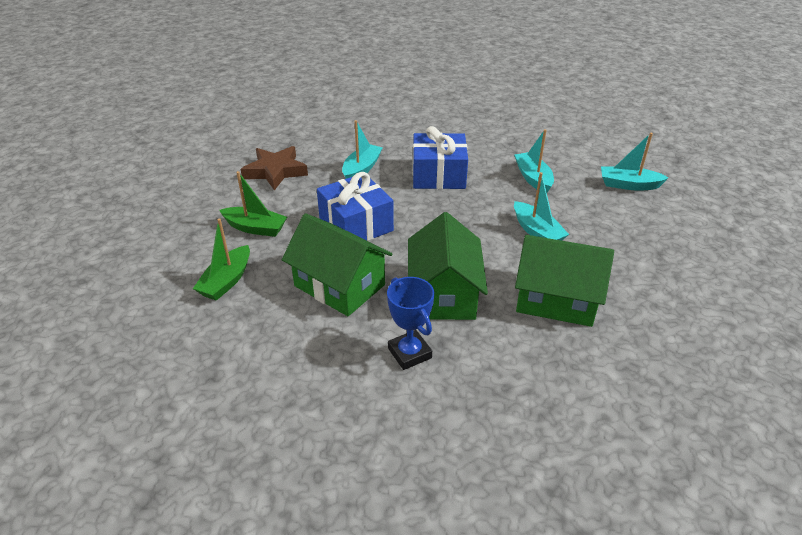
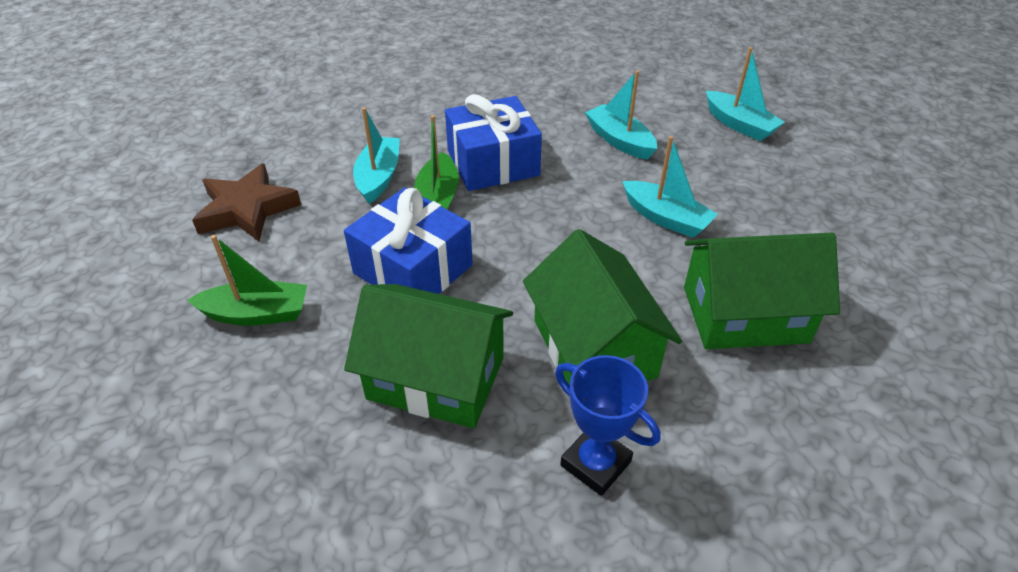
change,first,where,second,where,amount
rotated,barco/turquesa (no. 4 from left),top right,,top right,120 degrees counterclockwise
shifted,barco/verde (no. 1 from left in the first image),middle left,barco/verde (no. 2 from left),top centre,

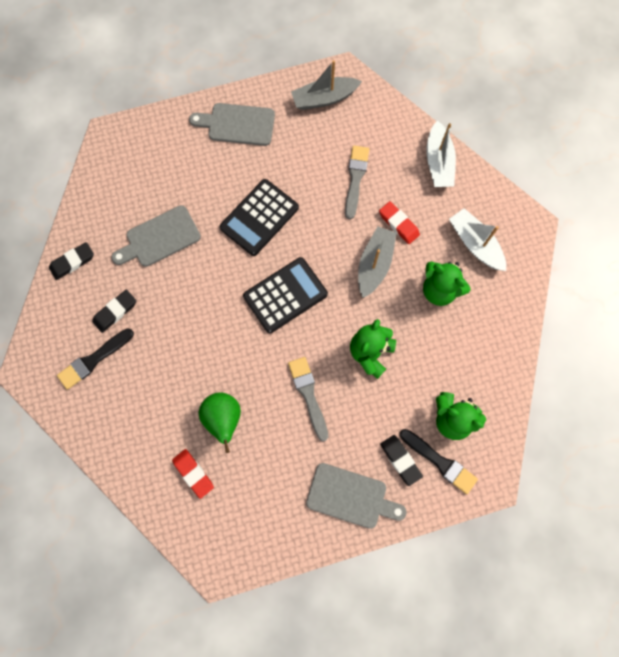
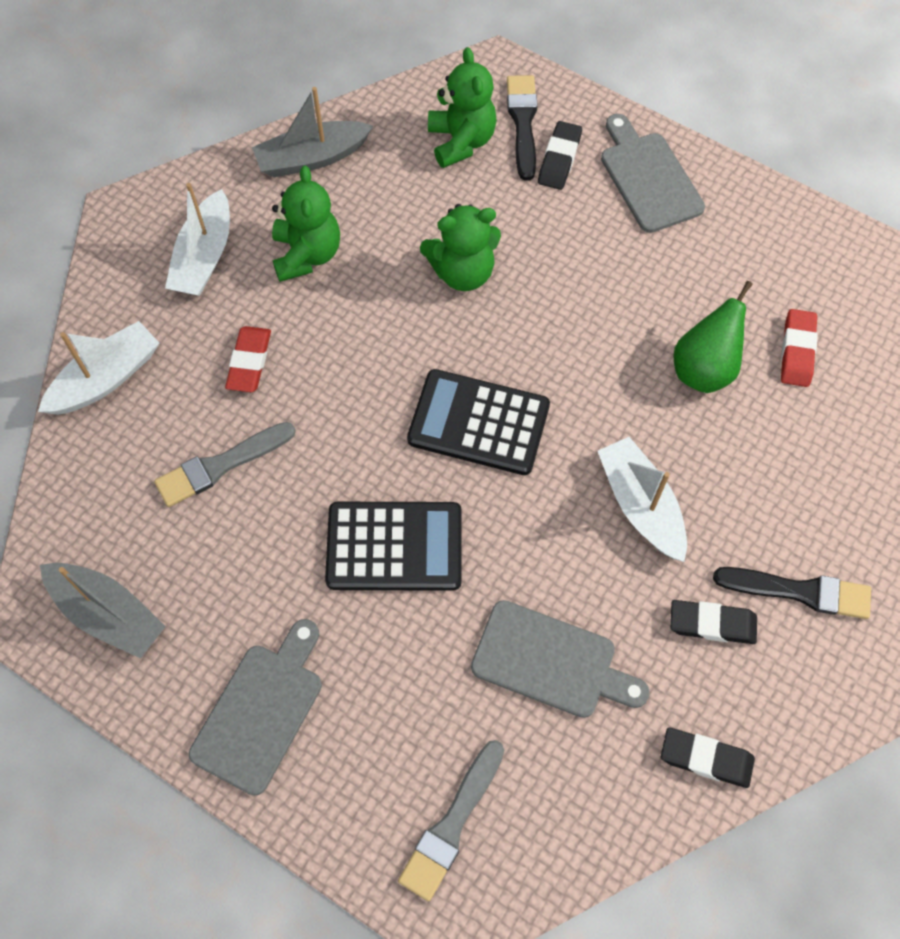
change,first,where,second,where,amount
rotated,tabla de cortar/gris (no. 2 from left in the first image),top centre,tabla de cortar/gris (no. 1 from left),bottom left,120 degrees counterclockwise
shifted,barco/gris (no. 2 from left),centre,,top centre,
shifted,pincel/gris (no. 1 from left in the first image),centre,pincel/gris (no. 2 from left),bottom centre,
new,,,barco/blanco (no. 3 from left),middle right,

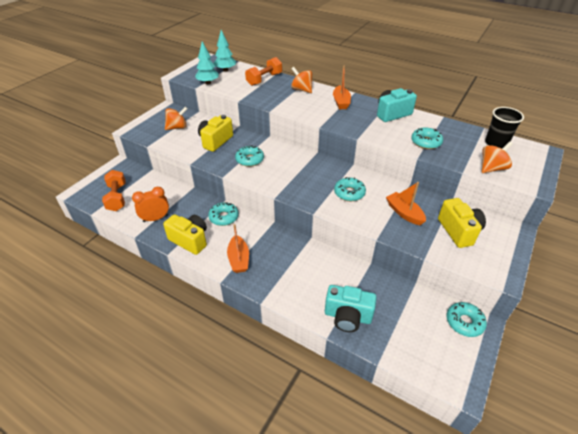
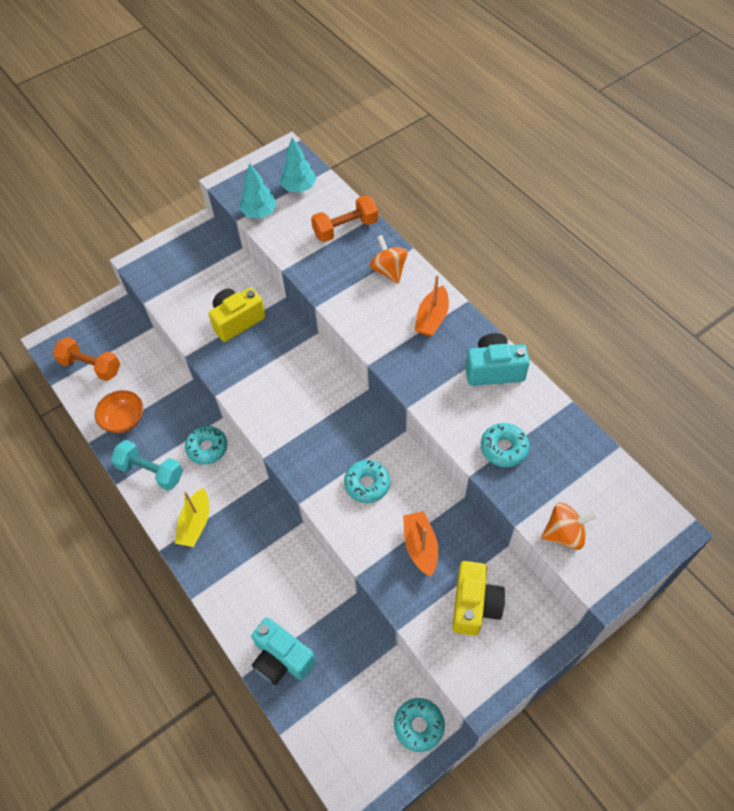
change,first,where,second,where,amount
gone,peonza/naranja (no. 1 from left),top left,,,
gone,vaso/negro,top right,,,
gone,rosquilla/turquesa (no. 2 from left),centre,,,
rotated,mancuerna/naranja (no. 1 from left),middle left,,middle left,75 degrees counterclockwise
swapped,despertador/naranja,middle left,cuenco/naranja,middle left,
swapped,cámara/amarillo (no. 1 from left),middle left,mancuerna/turquesa,middle left,
repainted,barco/naranja (no. 1 from left),centre,barco/amarillo,middle left,

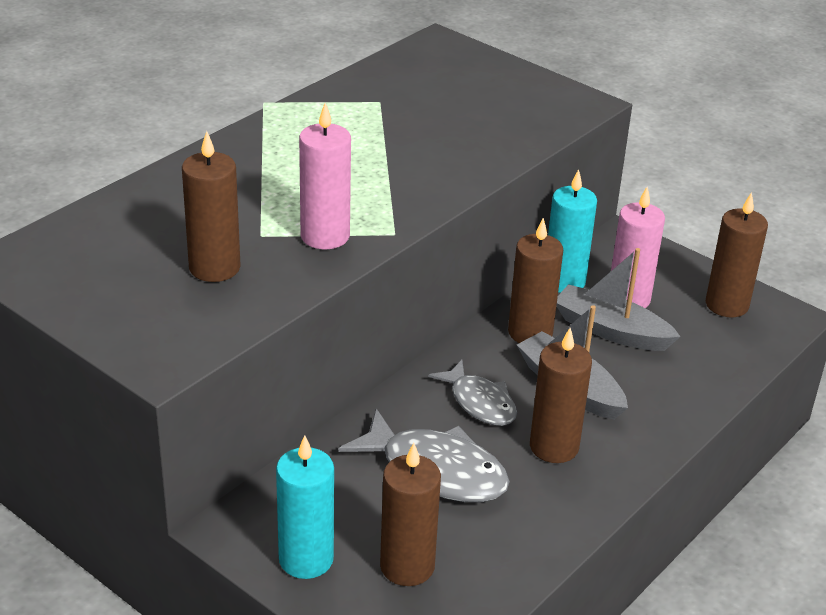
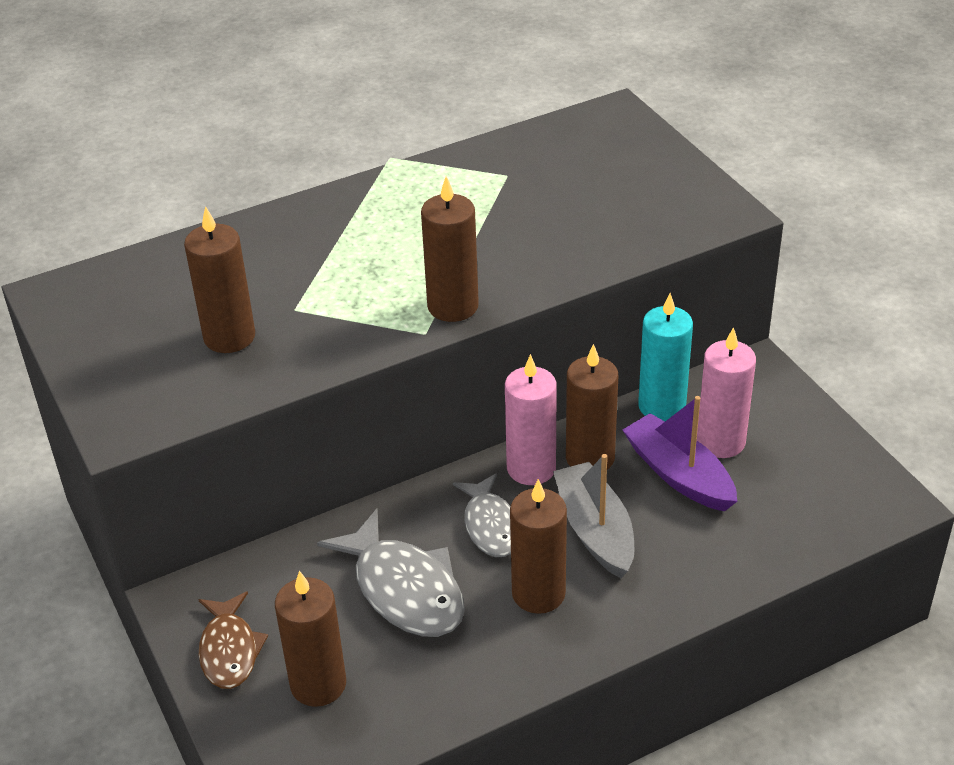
change,first,where,second,where,amount
shifted,vela/rosa (no. 1 from left),top centre,,centre,
shifted,vela/marrón (no. 5 from left in the first image),middle right,vela/marrón (no. 3 from left),top centre,
repainted,barco/gris (no. 2 from left),middle right,barco/morado,middle right,
swapped,vela/turquesa (no. 1 from left),bottom centre,pez/marrón,bottom left,

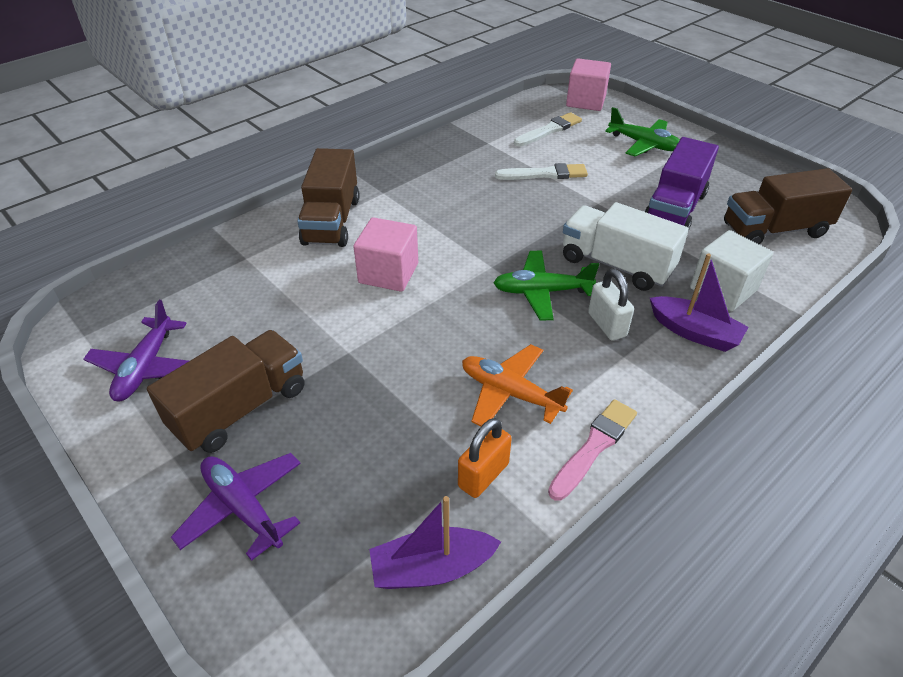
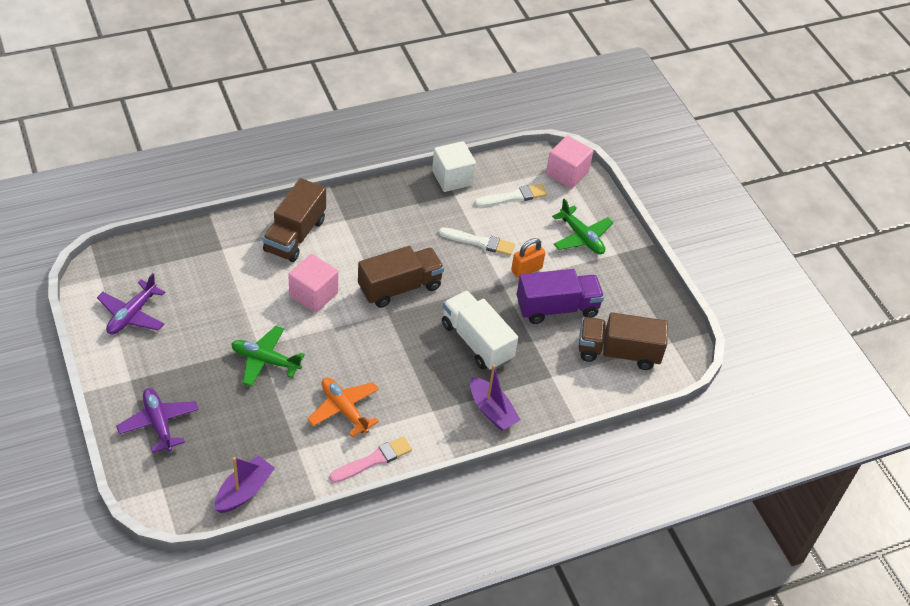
change,first,where,second,where,amount
rotated,camión/morado,top right,,centre,150 degrees counterclockwise
shifted,cubo/blanco,middle right,,top centre,
shifted,avión/verde (no. 1 from left),centre,,middle left,
gone,candado/blanco,middle right,,,
shifted,camión/marrón (no. 1 from left in the first image),middle left,camión/marrón (no. 2 from left),centre,
shifted,candado/naranja,bottom centre,,centre,
rotated,barco/morado (no. 1 from left),bottom centre,,bottom left,120 degrees clockwise

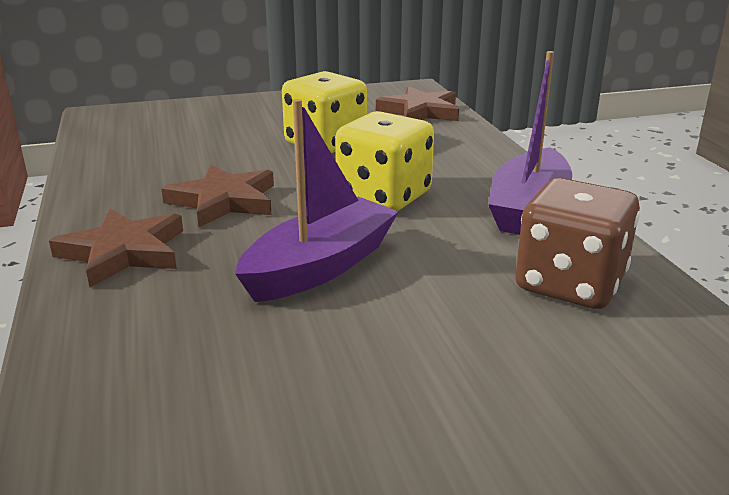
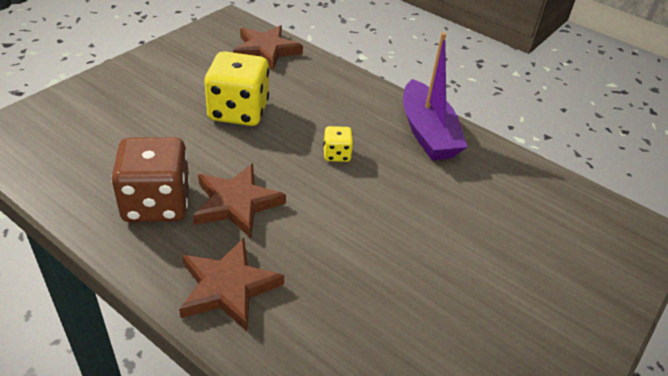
change,first,where,second,where,amount
gone,barco/morado (no. 1 from left),centre,,,
scaled,dado/amarillo (no. 2 from left),top centre,,centre,x0.48
shifted,dado/marrón,middle right,,middle left,

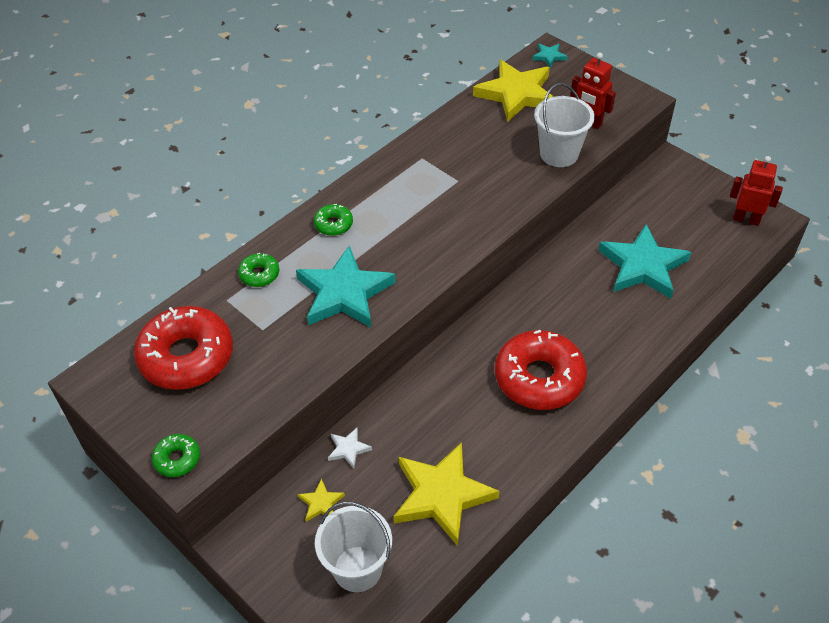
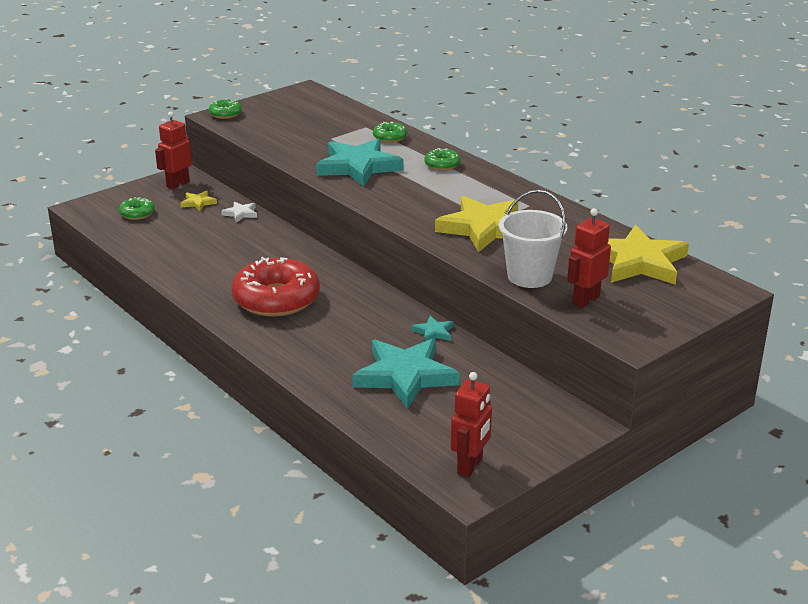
change,first,where,second,where,amount
shifted,estrella/turquesa (no. 2 from left in the first image),top centre,estrella/turquesa (no. 3 from left),centre,
gone,rosquilla/rojo (no. 1 from left),middle left,,,
shifted,estrella/amarillo (no. 2 from left),bottom centre,,centre,
swapped,balde/blanco (no. 1 from left),bottom centre,rosquilla/verde (no. 1 from left),middle left,
new,,,robot/rojo (no. 1 from left),top left,

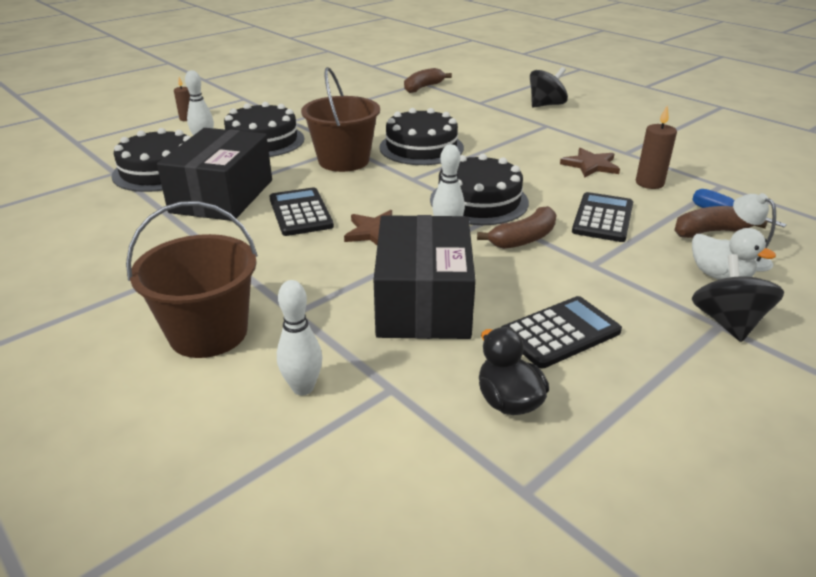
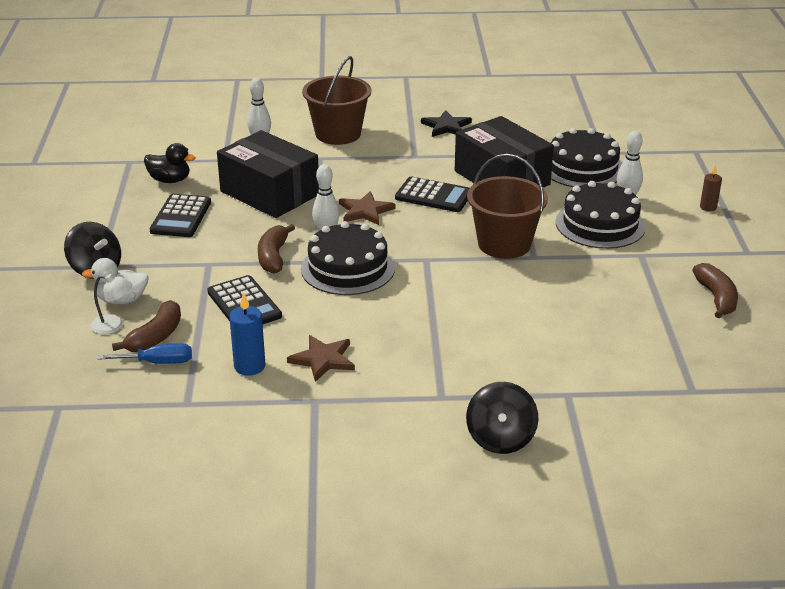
change,first,where,second,where,amount
shifted,plátano/marrón (no. 1 from left in the first image),top centre,plátano/marrón (no. 3 from left),middle right,
repainted,vela/marrón (no. 2 from left),top right,vela/azul,middle left,
gone,tarta/negro (no. 3 from left),top centre,,,
new,,,estrella/negro,top centre,

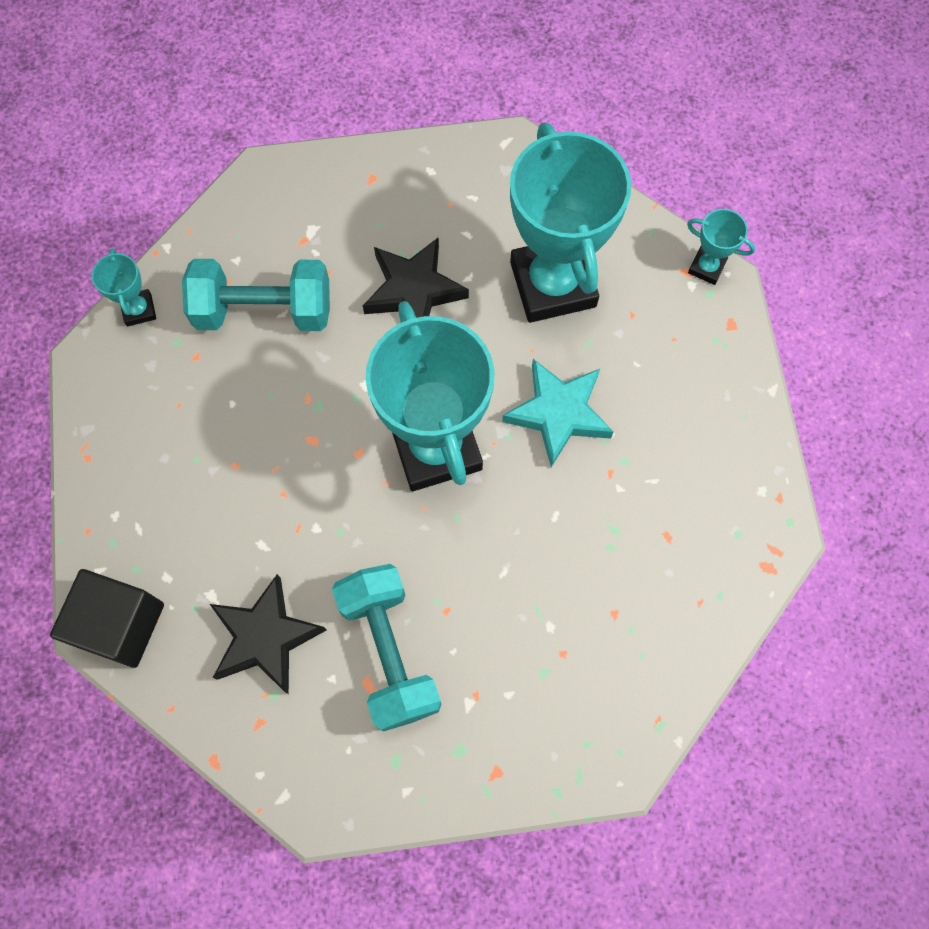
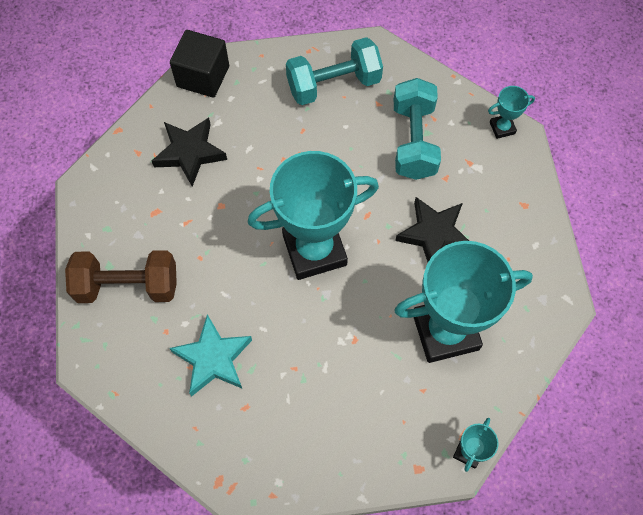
change,first,where,second,where,amount
shifted,trofeo/turquesa (no. 1 from left in the first image),top left,trofeo/turquesa (no. 4 from left),top right,
shifted,estrella/turquesa,centre,,bottom left,
shifted,mancuerna/turquesa (no. 2 from left in the first image),bottom centre,mancuerna/turquesa (no. 1 from left),top centre,
new,,,mancuerna/marrón,middle left,

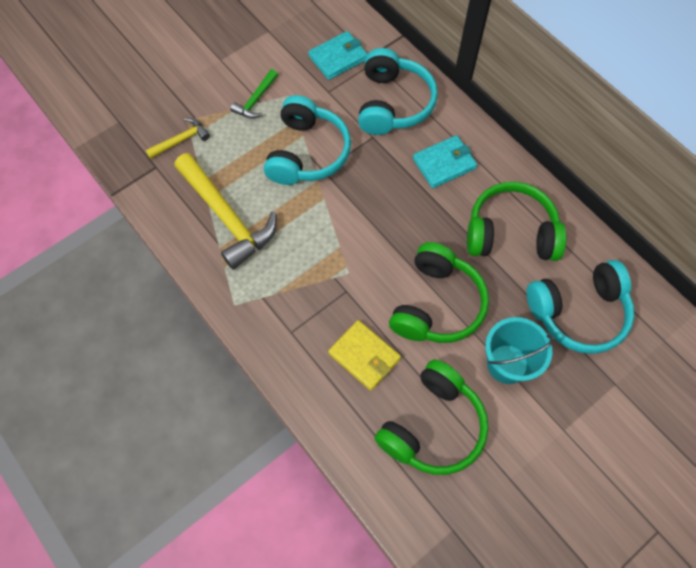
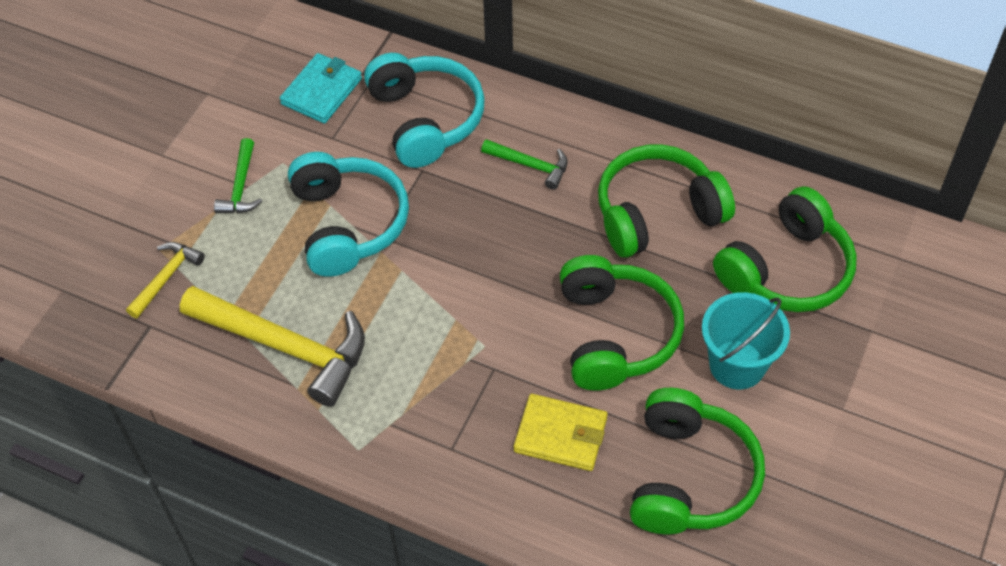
change,first,where,second,where,amount
swapped,cartera/turquesa (no. 2 from left),top centre,martillo/verde (no. 2 from left),top centre,
repainted,auriculares/turquesa (no. 3 from left),middle right,auriculares/verde (no. 4 from left),middle right,

